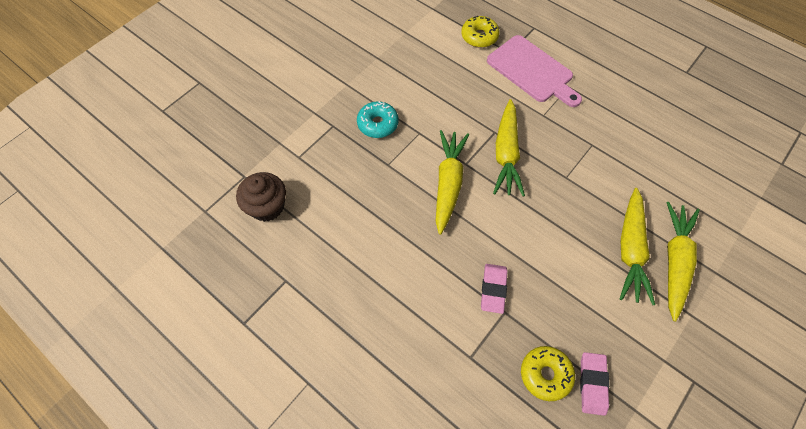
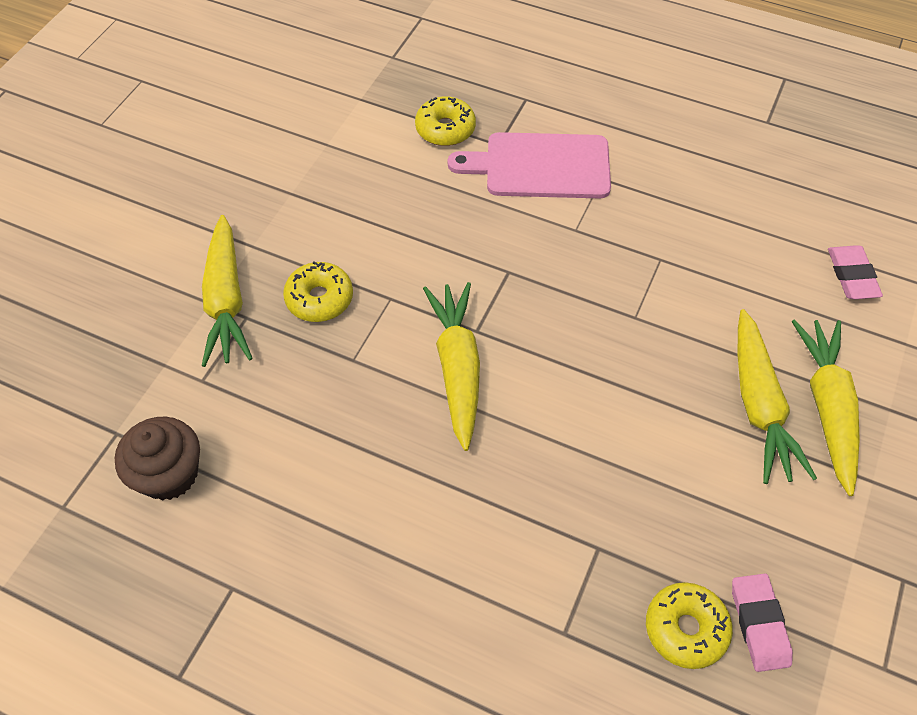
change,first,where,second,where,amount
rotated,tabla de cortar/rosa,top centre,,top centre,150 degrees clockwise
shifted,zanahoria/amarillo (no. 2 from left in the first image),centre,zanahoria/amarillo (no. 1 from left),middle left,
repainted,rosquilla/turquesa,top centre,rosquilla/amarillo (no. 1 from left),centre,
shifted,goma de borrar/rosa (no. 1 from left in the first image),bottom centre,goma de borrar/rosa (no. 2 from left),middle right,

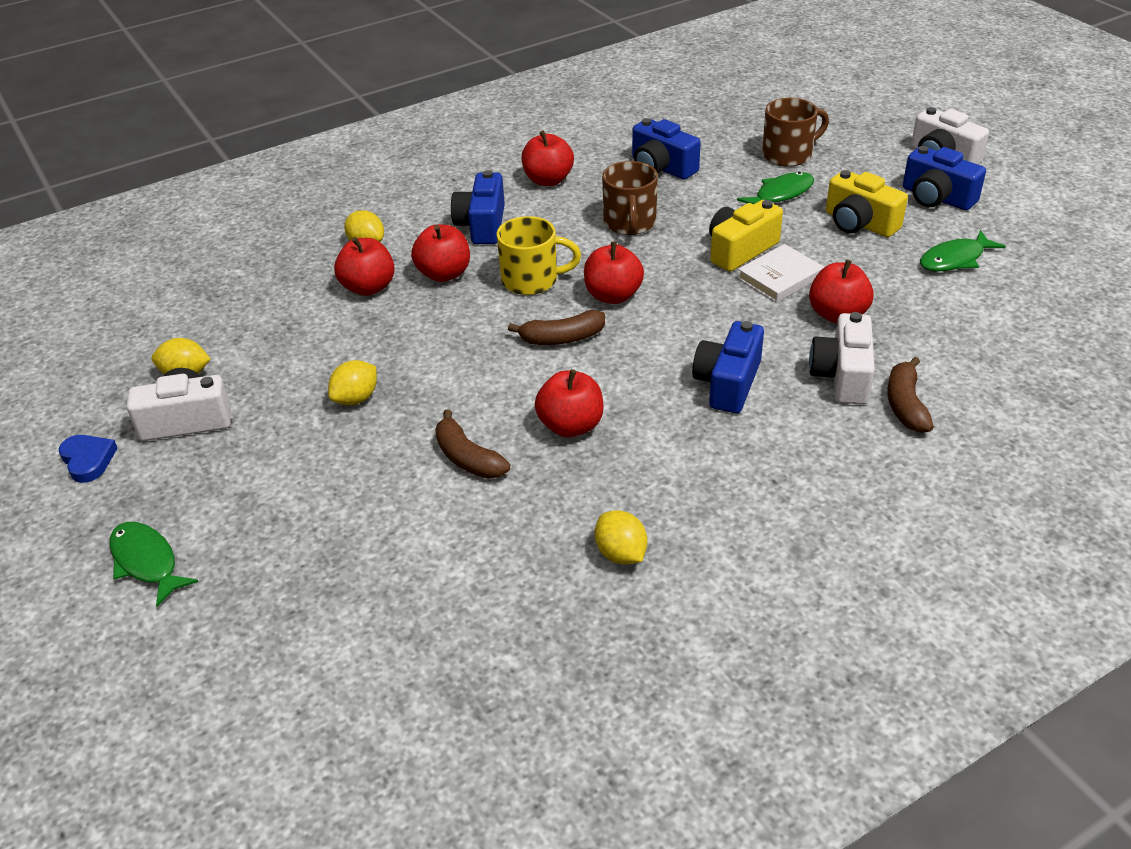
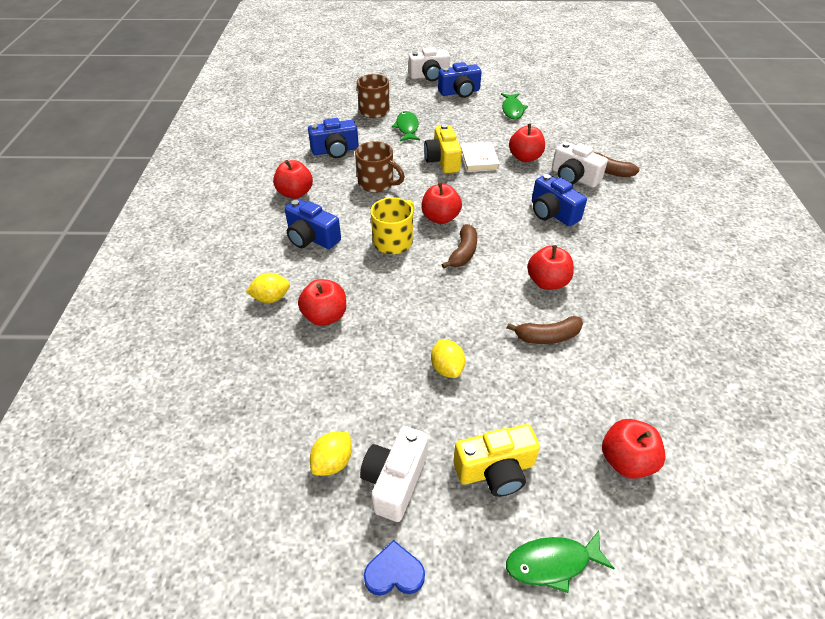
change,first,where,second,where,amount
shifted,cámara/amarillo (no. 2 from left),top right,,bottom centre,
shifted,manzana/rojo (no. 2 from left in the first image),top centre,manzana/rojo (no. 6 from left),bottom right,
gone,limón/amarillo (no. 4 from left),centre,,,

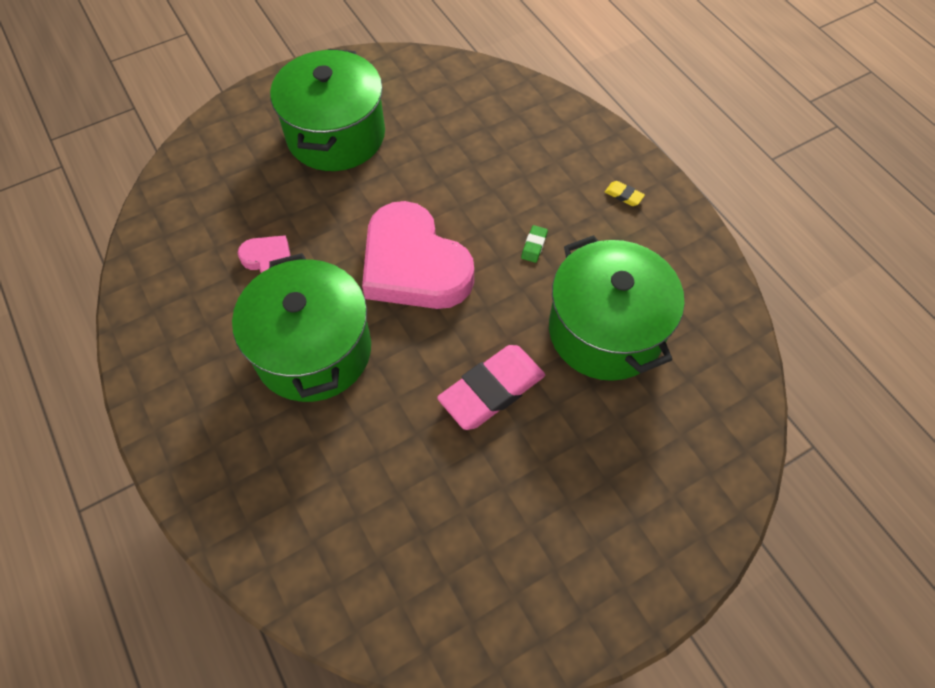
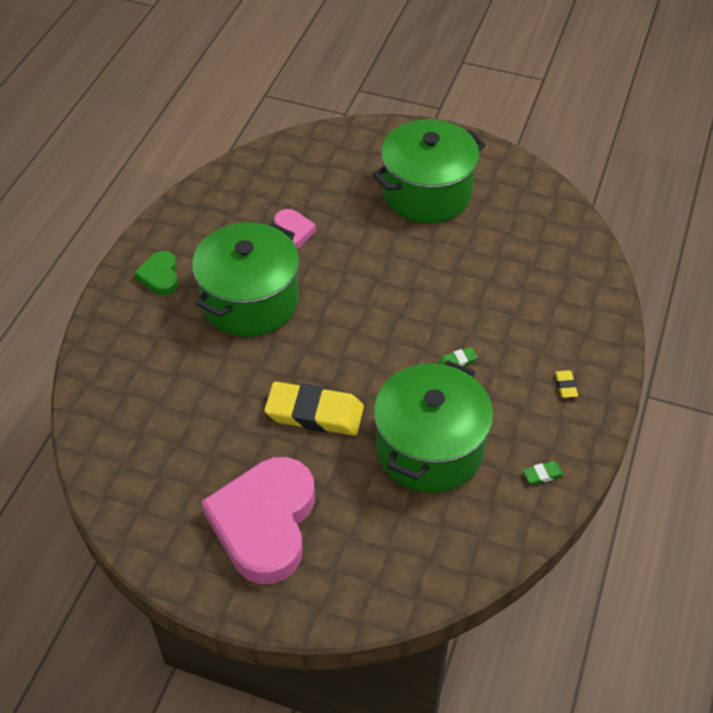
change,first,where,second,where,amount
shifted,corazón/rosa (no. 2 from left in the first image),centre,corazón/rosa (no. 1 from left),bottom centre,
repainted,goma de borrar/rosa,centre,goma de borrar/amarillo (no. 1 from left),centre,
new,,,corazón/verde,middle left,
new,,,goma de borrar/verde (no. 2 from left),middle right,

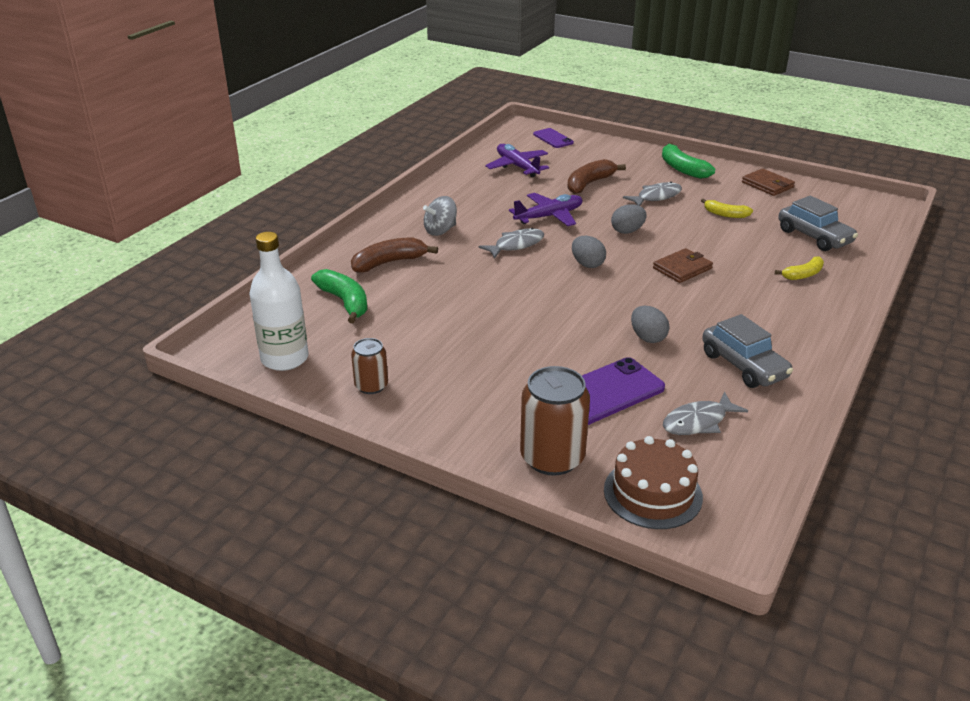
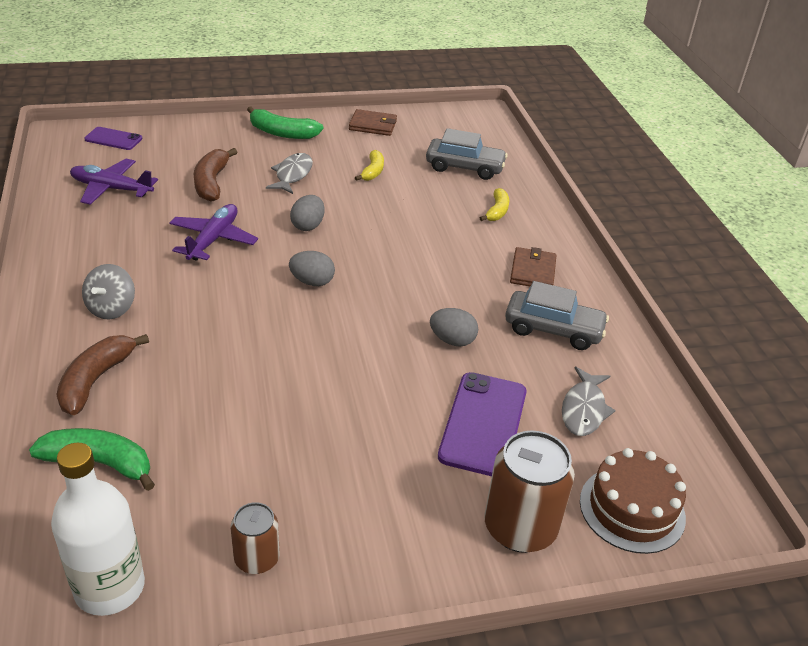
change,first,where,second,where,amount
rotated,plátano/amarillo (no. 1 from left),top right,,top centre,60 degrees counterclockwise
gone,pez/gris (no. 1 from left),centre,,,
shifted,cartera/marrón (no. 1 from left in the first image),middle right,cartera/marrón (no. 2 from left),centre,

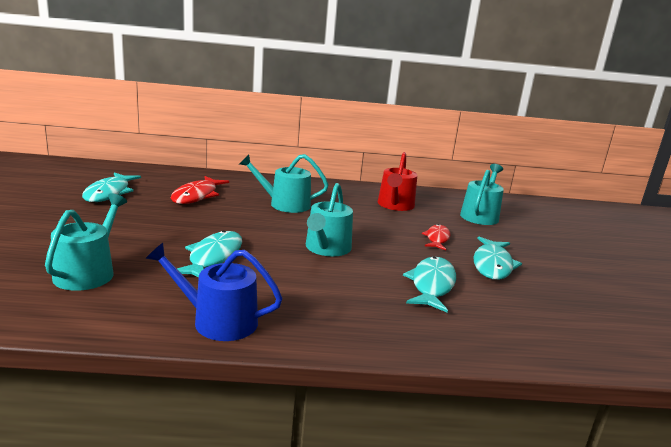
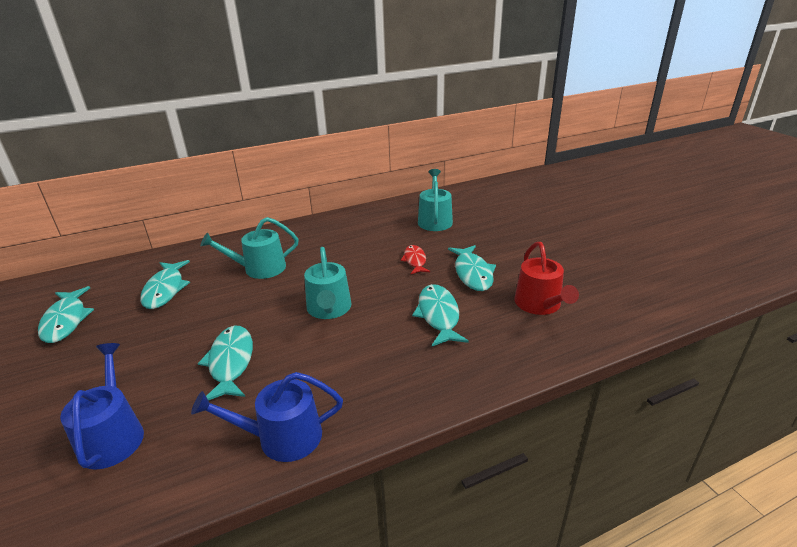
change,first,where,second,where,amount
shifted,regadera/rojo,centre,,middle right,
repainted,pez/rojo (no. 1 from left),middle left,pez/turquesa (no. 2 from left),middle left,
repainted,regadera/turquesa (no. 1 from left),middle left,regadera/azul (no. 1 from left),bottom left,

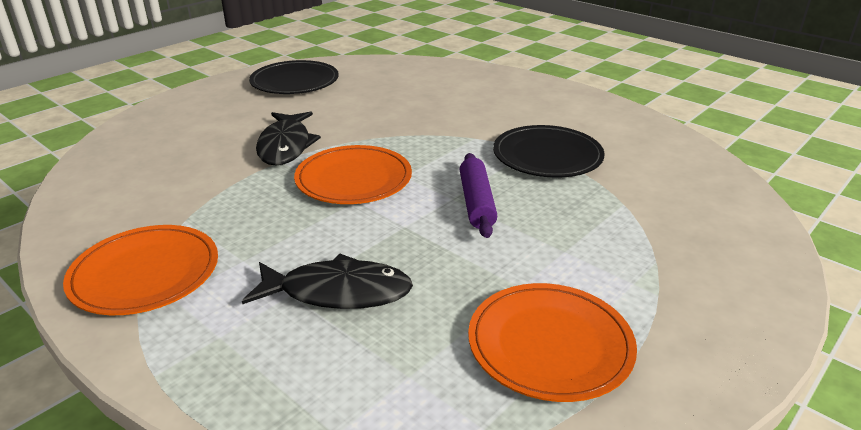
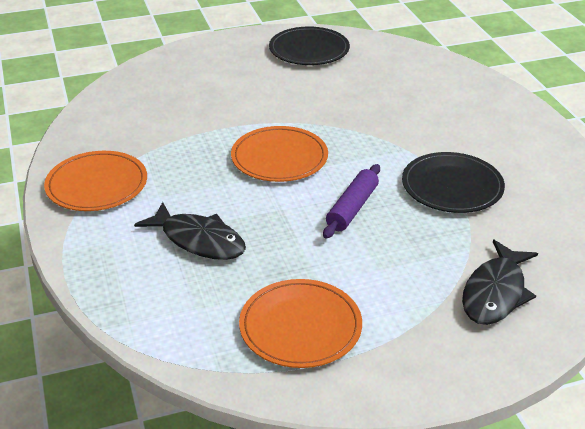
change,first,where,second,where,amount
shifted,pez/negro (no. 1 from left in the first image),top centre,pez/negro (no. 2 from left),middle right,

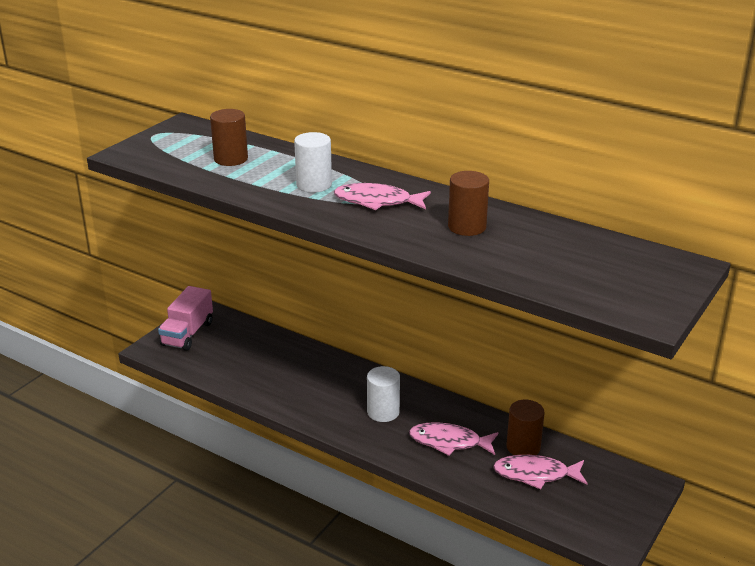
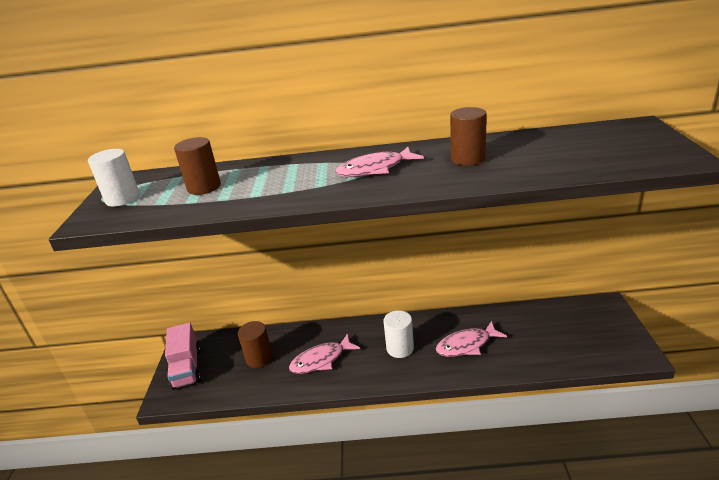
change,first,where,second,where,amount
shifted,cilindro/blanco (no. 1 from left),top centre,,middle left,
shifted,cilindro/marrón (no. 3 from left in the first image),bottom right,cilindro/marrón (no. 2 from left),bottom centre,
shifted,pez/rosa (no. 3 from left in the first image),bottom right,pez/rosa (no. 1 from left),bottom centre,

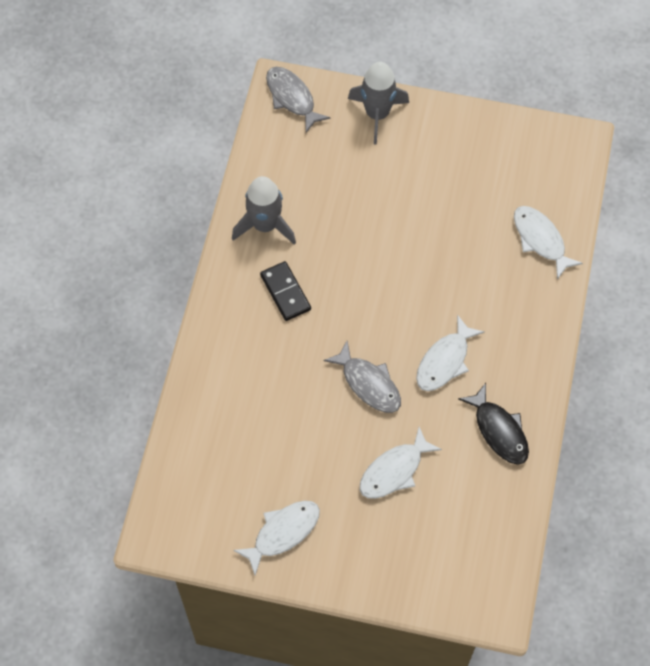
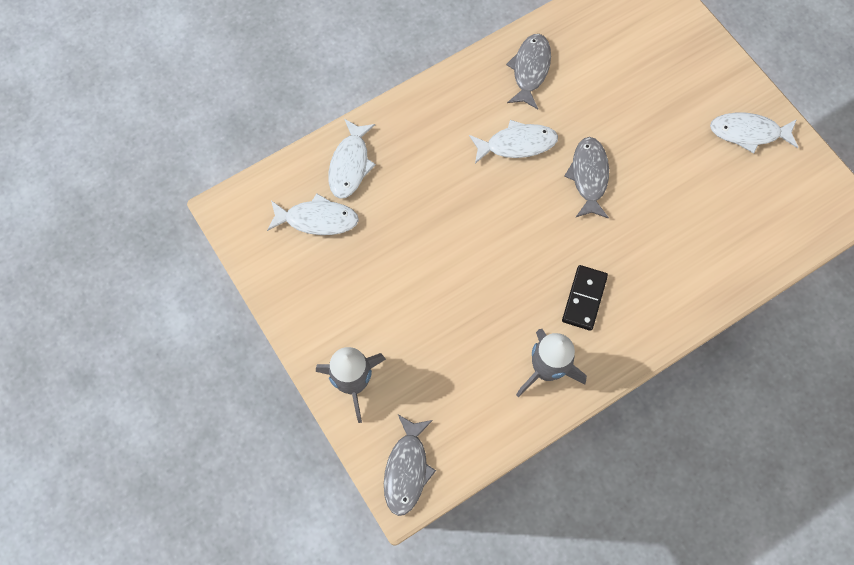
change,first,where,second,where,amount
repainted,pez/negro,middle right,pez/gris (no. 2 from left),top centre,
shifted,pez/blanco (no. 2 from left in the first image),bottom centre,pez/blanco (no. 1 from left),centre,

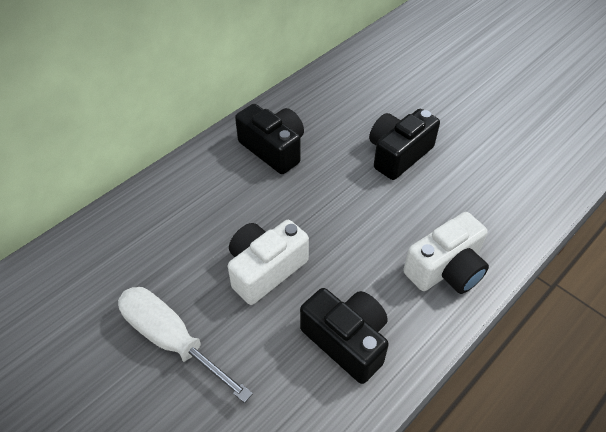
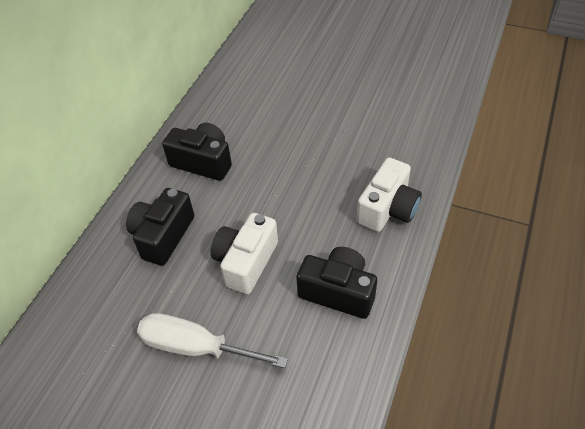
change,first,where,second,where,amount
shifted,cámara/negro (no. 3 from left in the first image),middle right,cámara/negro (no. 1 from left),middle left,

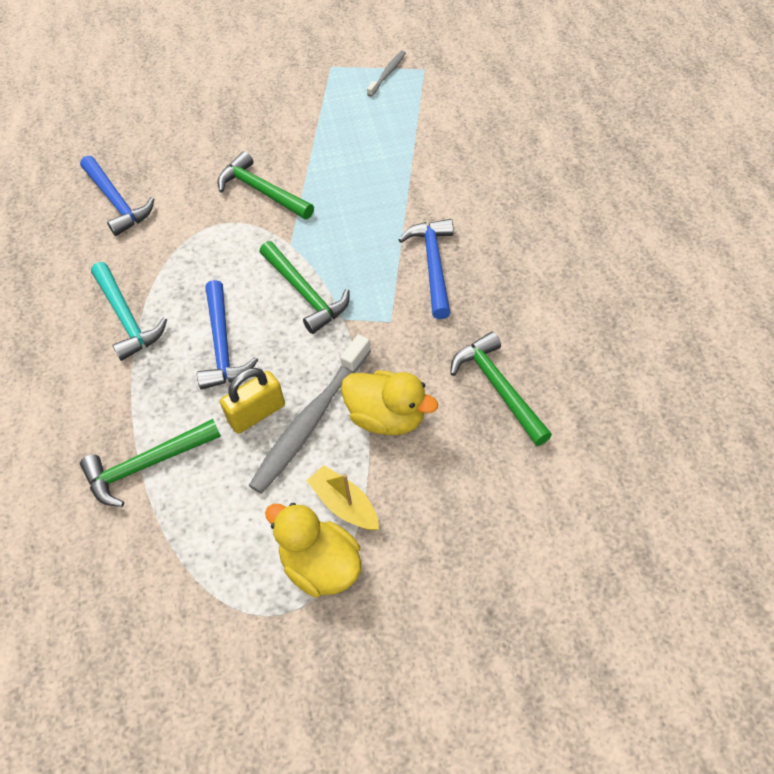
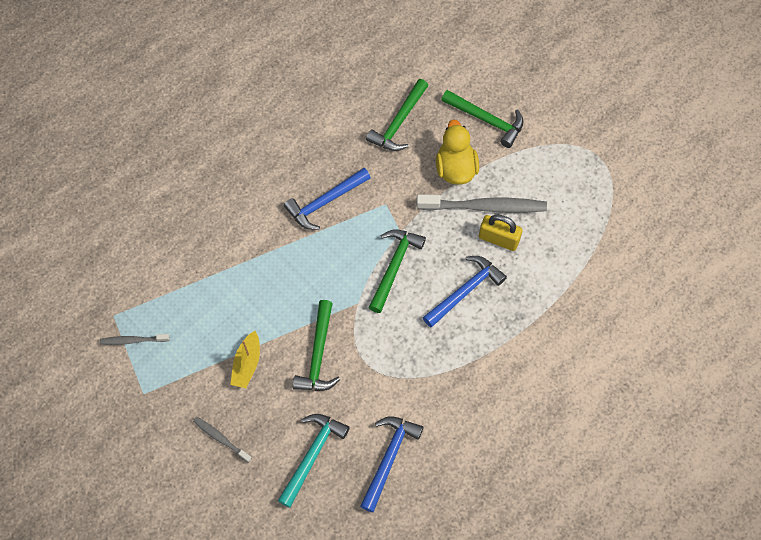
change,first,where,second,where,amount
shifted,martillo/turquesa,middle left,,bottom centre,
shifted,martillo/verde (no. 1 from left in the first image),middle left,martillo/verde (no. 4 from left),top centre,
shifted,barco/amarillo,centre,,middle left,
gone,pato/amarillo (no. 1 from left),bottom centre,,,
new,,,cepillo de dientes/gris (no. 2 from left),bottom left,

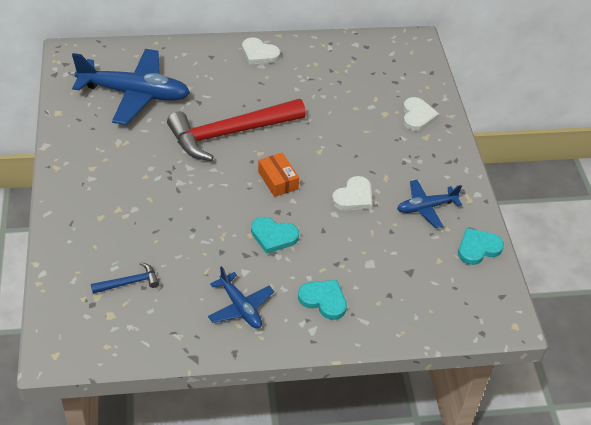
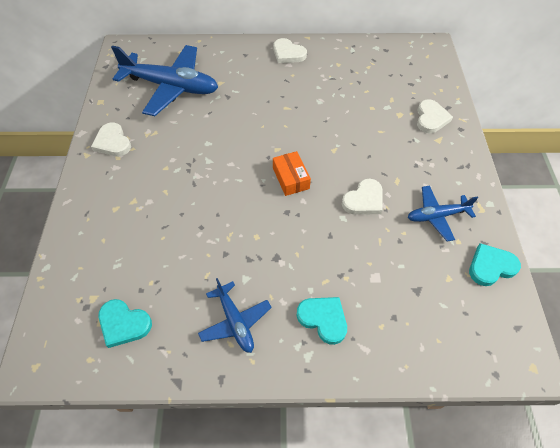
change,first,where,second,where,amount
gone,martillo/rojo,top centre,,,
shifted,corazón/turquesa (no. 1 from left),centre,,bottom left,
gone,martillo/azul,middle left,,,
new,,,corazón/blanco (no. 1 from left),top left,

